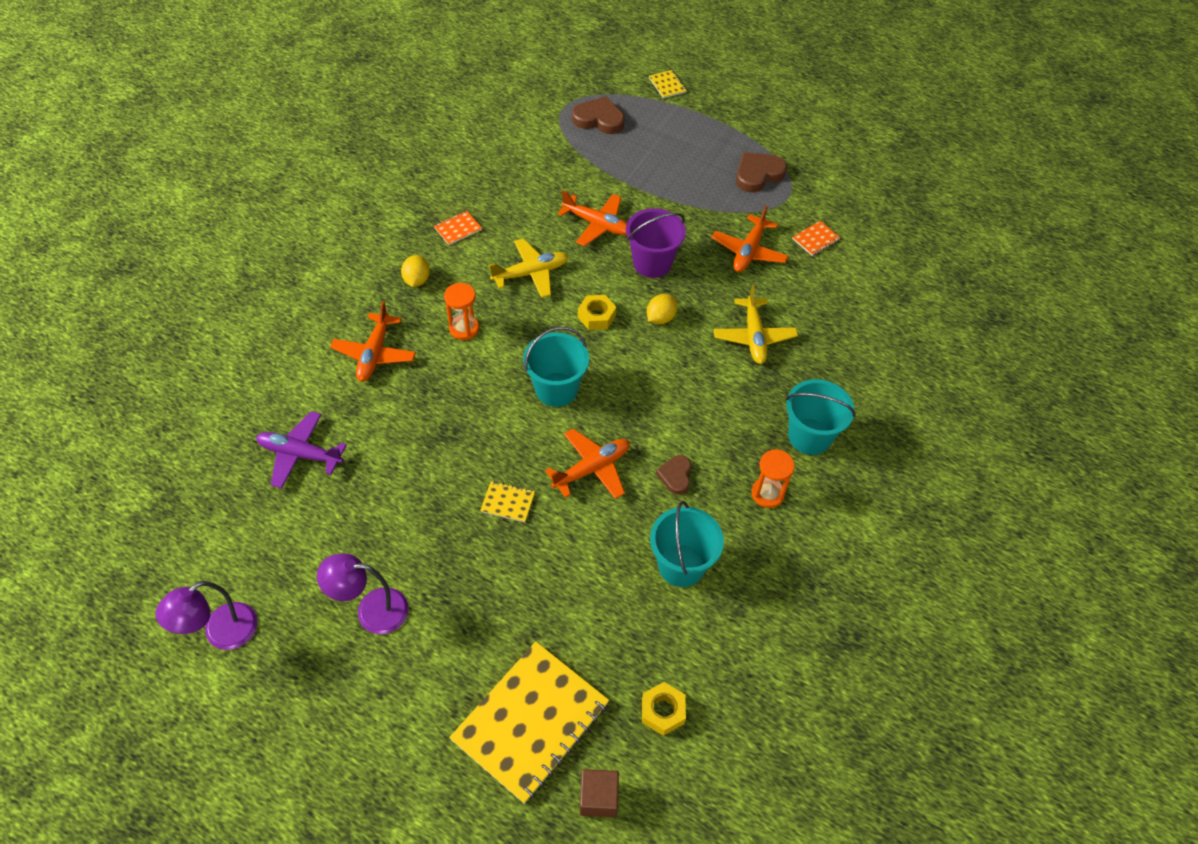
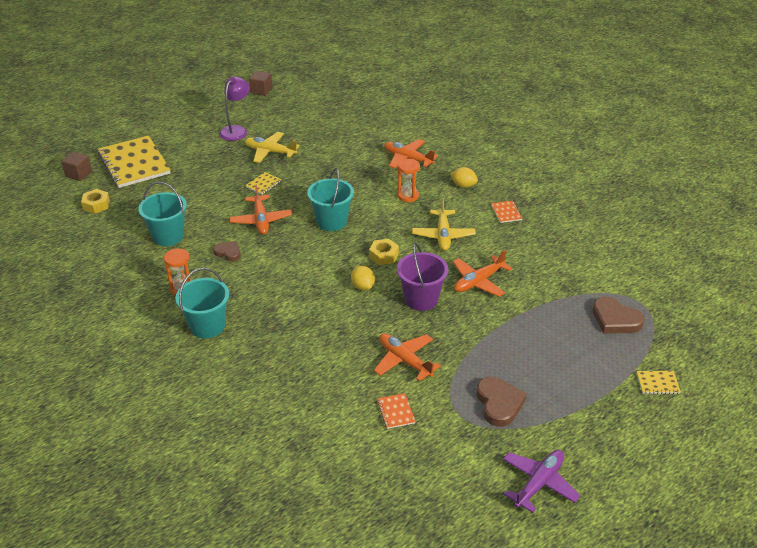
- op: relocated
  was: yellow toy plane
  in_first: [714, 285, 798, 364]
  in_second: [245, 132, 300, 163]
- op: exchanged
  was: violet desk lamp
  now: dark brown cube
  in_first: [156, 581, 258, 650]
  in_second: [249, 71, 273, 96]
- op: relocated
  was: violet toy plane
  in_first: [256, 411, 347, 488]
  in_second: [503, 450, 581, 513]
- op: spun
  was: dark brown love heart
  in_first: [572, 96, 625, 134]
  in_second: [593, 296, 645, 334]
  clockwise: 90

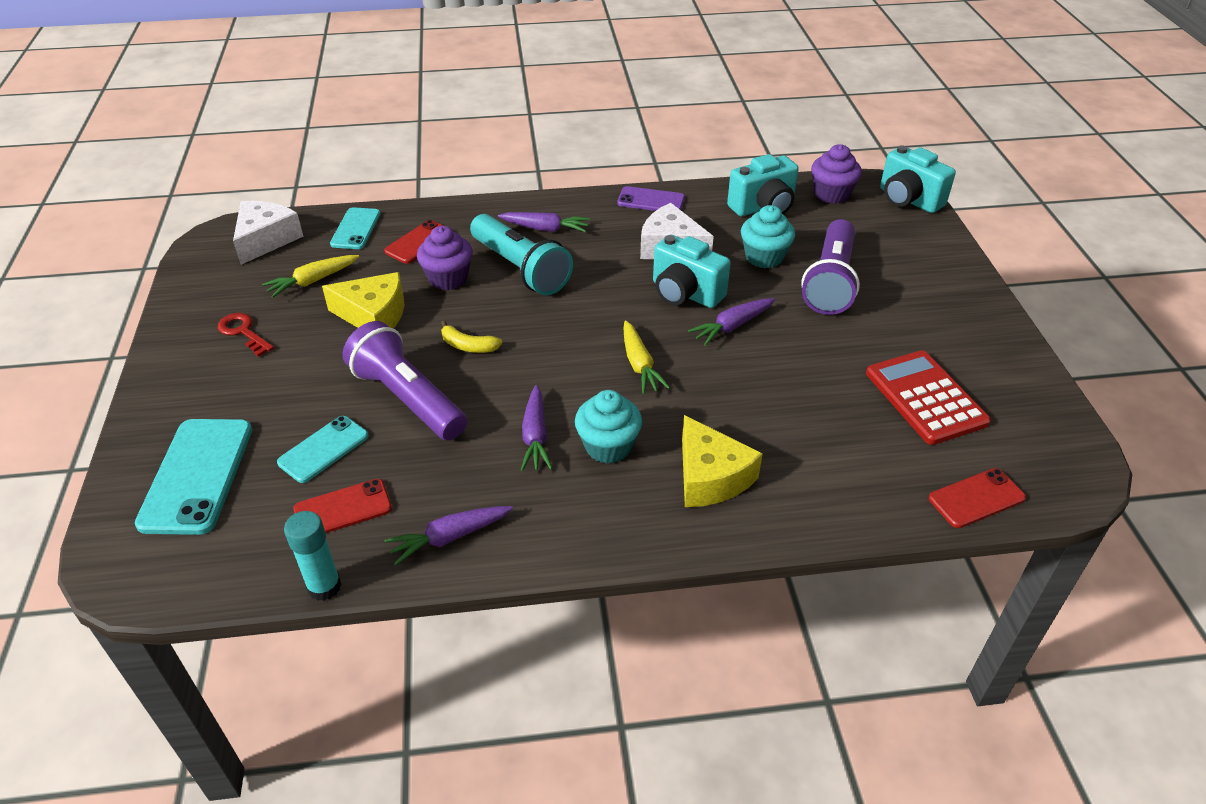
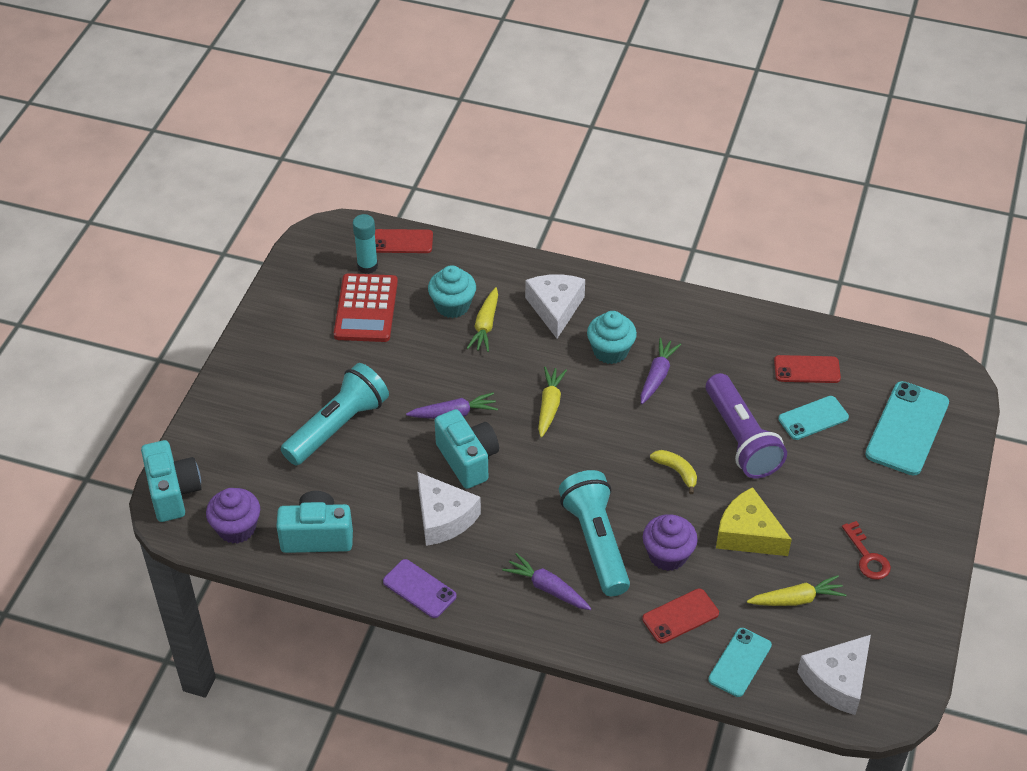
- op: colour
  was: violet torch
  now: turquoise torch
  in_first: [801, 219, 860, 315]
  in_second: [281, 363, 389, 465]
- op: relocated
  was: turquoise stick of glue
  in_first: [284, 511, 342, 601]
  in_second: [353, 214, 378, 274]
- op: relocated
  was: turquoise fairy cake
  in_first: [741, 205, 795, 268]
  in_second: [428, 265, 476, 318]
- op: appeared
  now: yellow toy carrot
  in_second: [467, 287, 498, 352]
- op: colour
  was: yellow cheese wedge
  now: white cheese wedge
  in_first: [682, 415, 763, 507]
  in_second: [525, 274, 585, 338]
- op: missing
  was: violet toy carrot
  in_first: [385, 506, 513, 565]

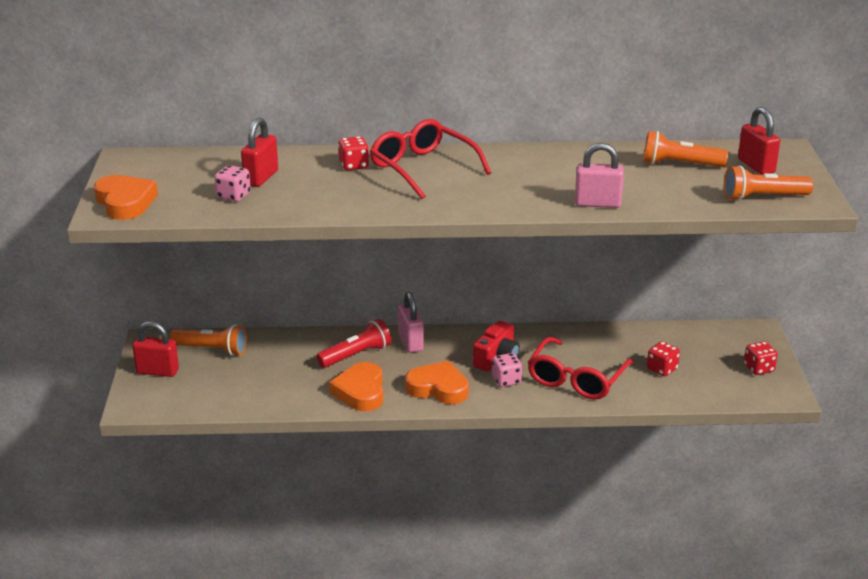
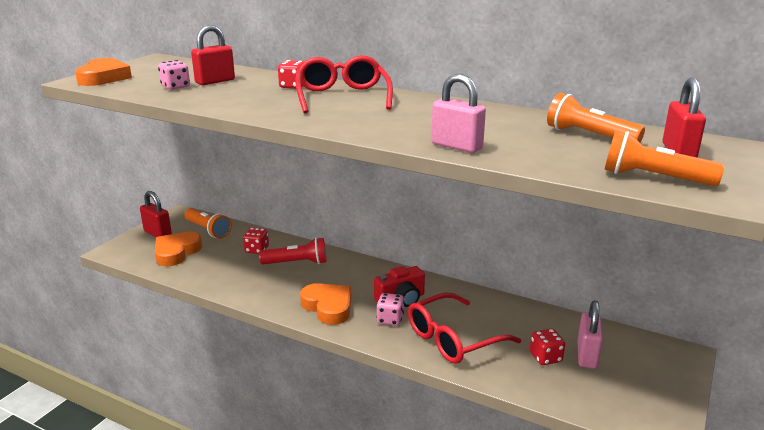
- op: relocated
  was: orange-coloured love heart
  in_first: [329, 362, 383, 411]
  in_second: [155, 232, 202, 266]
- op: relocated
  was: red game die
  in_first: [744, 341, 778, 375]
  in_second: [243, 228, 269, 254]
- op: relocated
  was: pink padlock
  in_first: [398, 292, 424, 353]
  in_second: [578, 301, 603, 369]

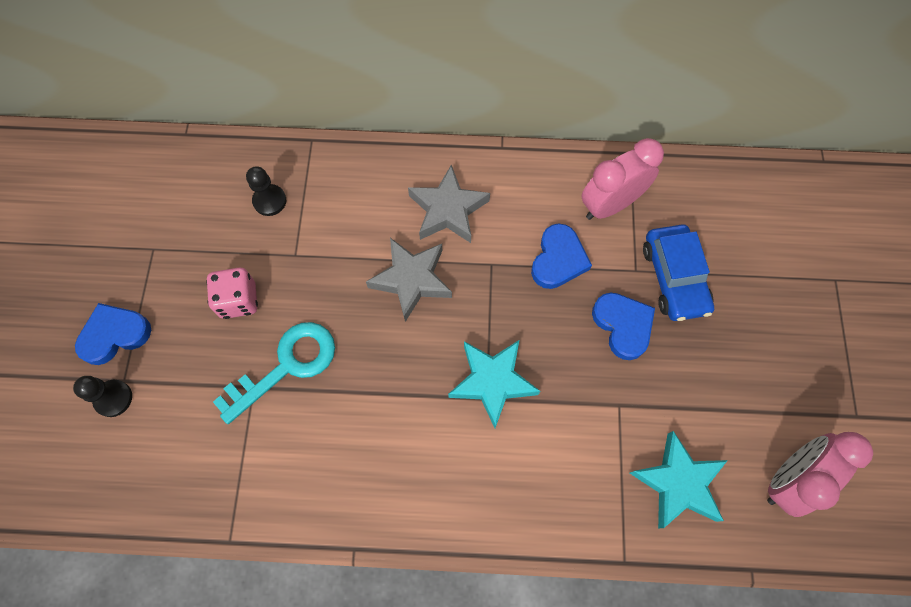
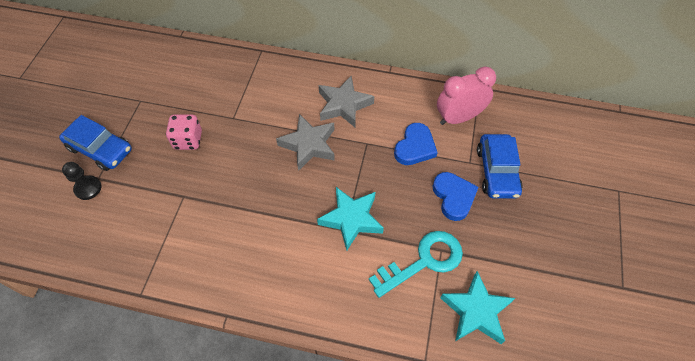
- op: exchanged
  was: cobalt love heart
  now: cobalt toy car
  in_first: [75, 303, 151, 365]
  in_second: [59, 115, 132, 171]
- op: relocated
  was: turquoise key
  in_first: [213, 322, 335, 424]
  in_second: [369, 231, 463, 298]
- op: missing
  was: ebony pawn
  in_first: [246, 166, 286, 216]
- op: missing
  was: pink bedside clock
  in_first: [767, 432, 873, 517]

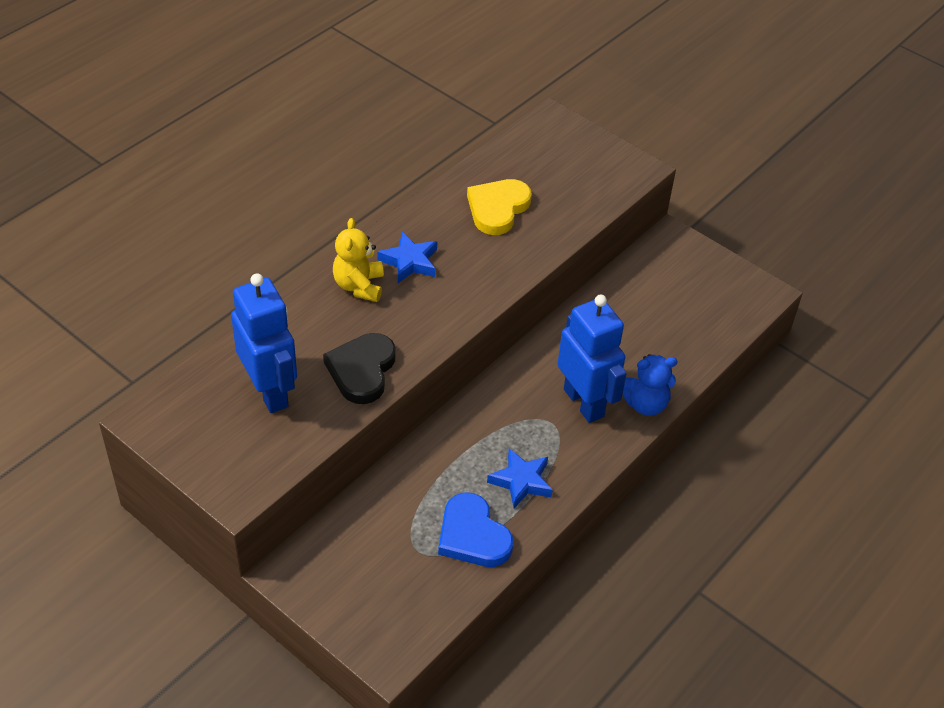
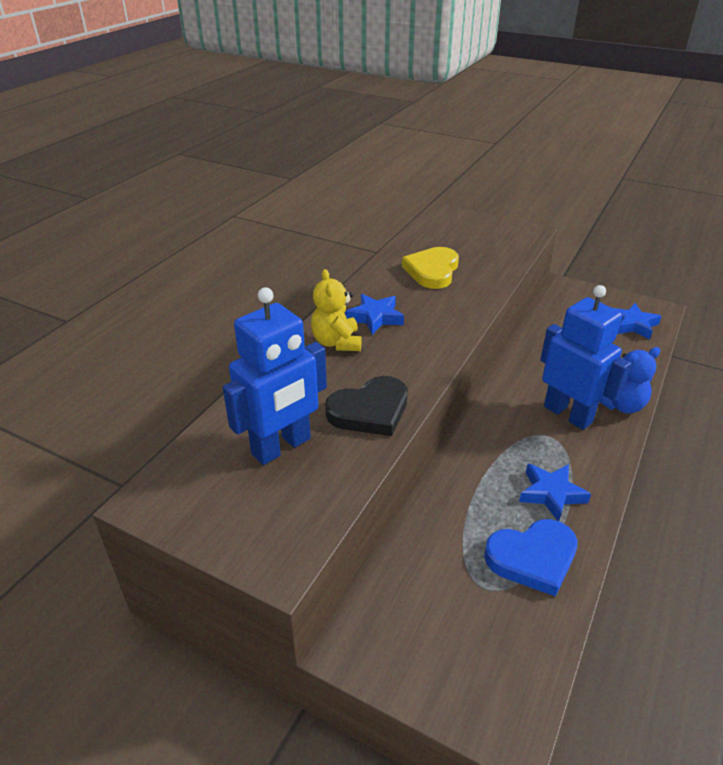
- op: spun
  was: cobalt robot
  in_first: [231, 273, 297, 413]
  in_second: [222, 287, 327, 465]
  clockwise: 90
- op: spun
  was: ebony love heart
  in_first: [323, 333, 396, 404]
  in_second: [325, 376, 408, 436]
  clockwise: -120
- op: spun
  was: cobalt love heart
  in_first: [438, 493, 513, 567]
  in_second: [484, 519, 578, 597]
  clockwise: -60
- op: appeared
  now: cobalt five-pointed star
  in_second: [613, 303, 662, 339]

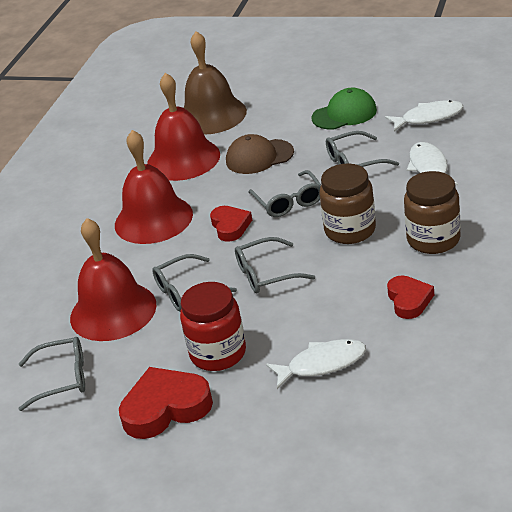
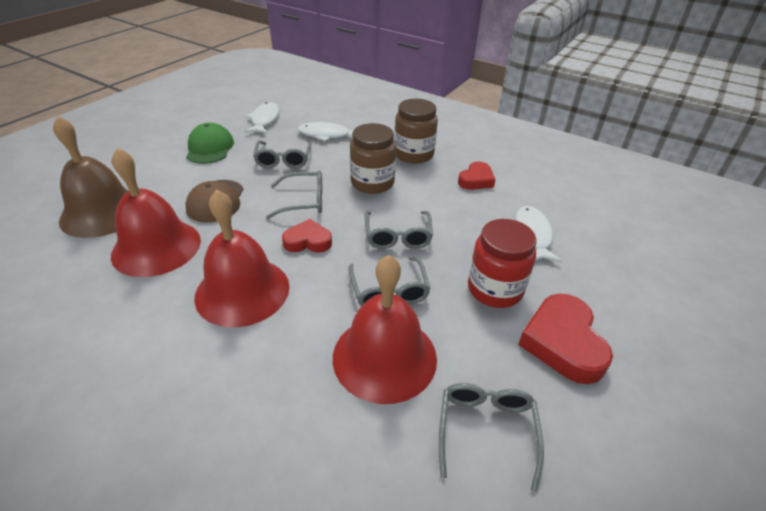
- op: spun
  was: red love heart
  in_first: [387, 275, 434, 319]
  in_second: [458, 162, 495, 190]
  clockwise: 120

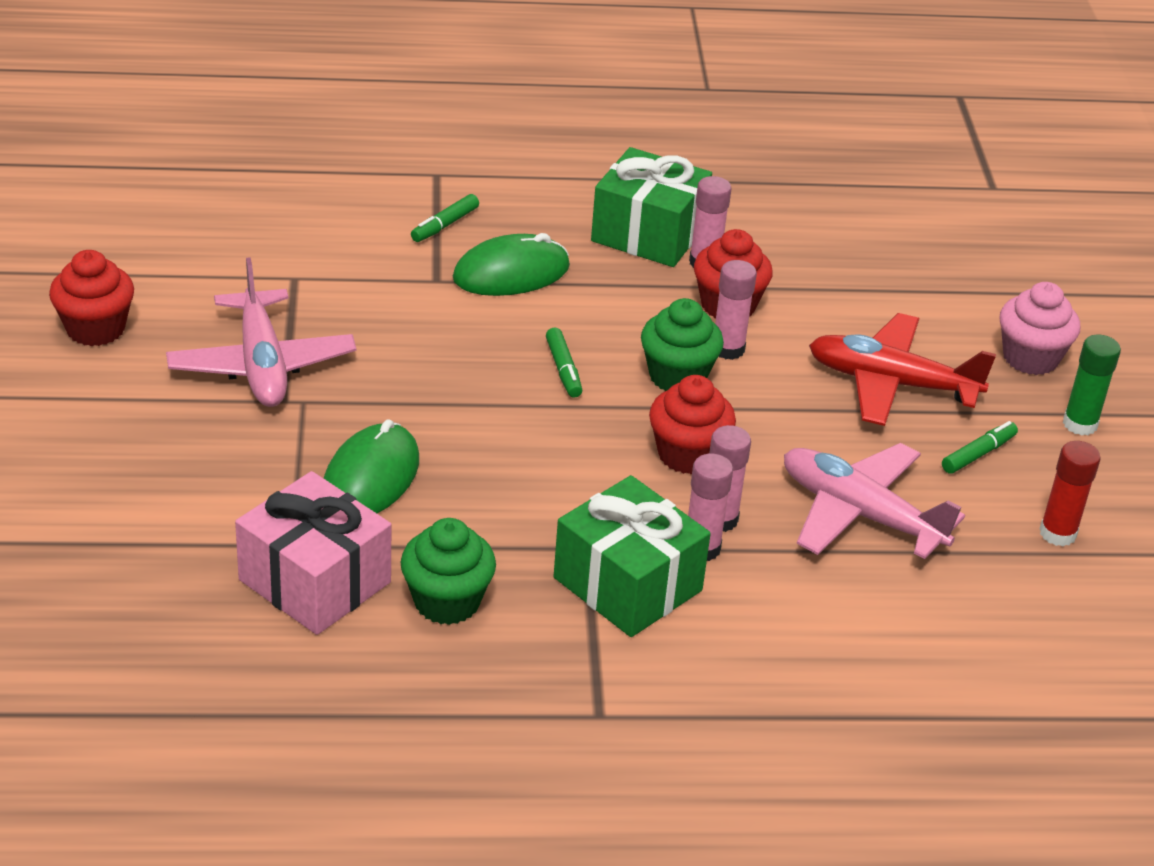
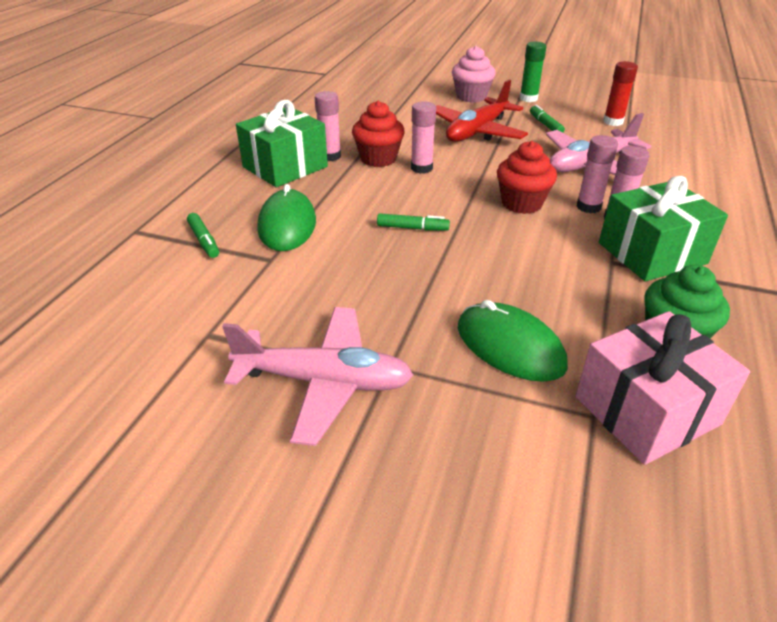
- op: missing
  was: red fairy cake
  in_first: [49, 250, 134, 346]
- op: missing
  was: leaf-green fairy cake
  in_first: [641, 298, 724, 391]

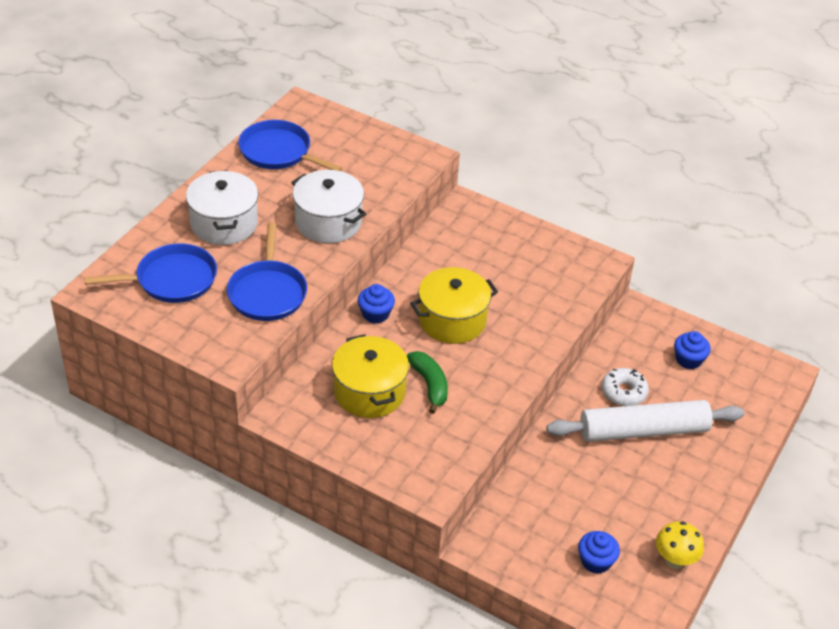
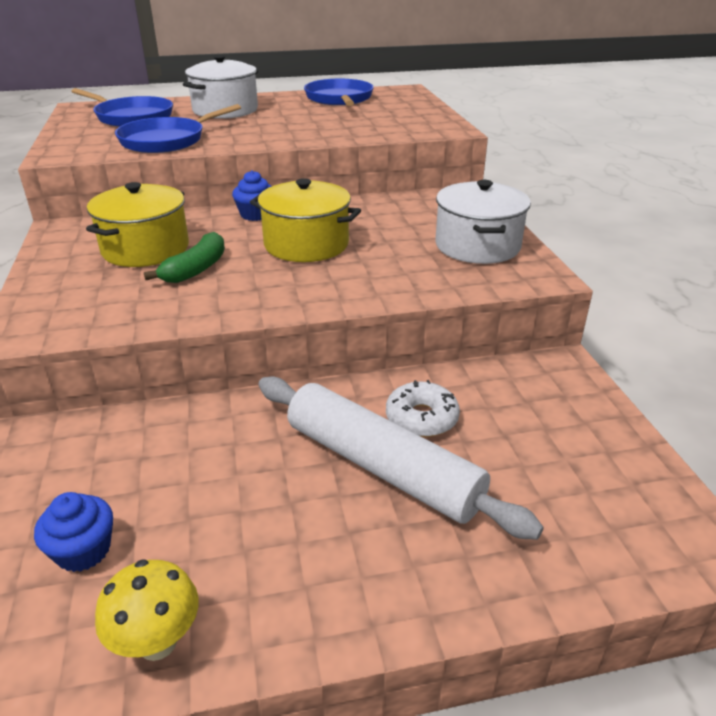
- op: relocated
  was: white stockpot
  in_first: [291, 170, 366, 243]
  in_second: [435, 180, 531, 264]
- op: missing
  was: cobalt fairy cake
  in_first: [674, 331, 711, 369]

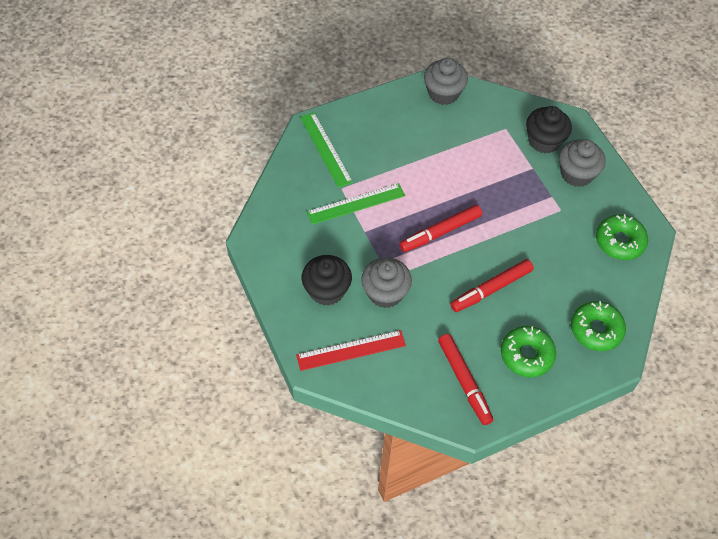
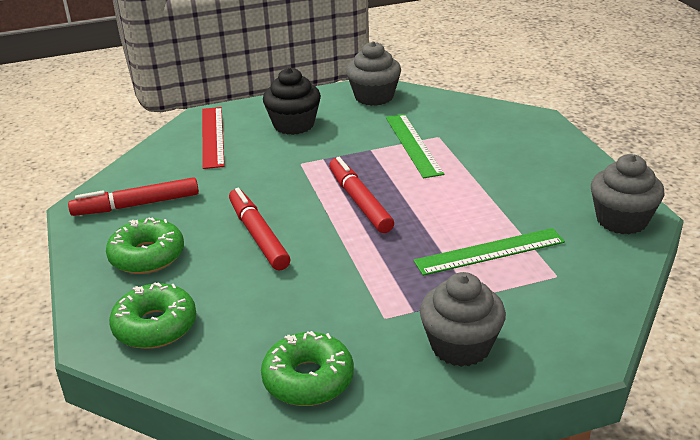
- op: relocated
  was: grey fairy cake
  in_first: [361, 257, 412, 308]
  in_second: [346, 41, 401, 106]
- op: relocated
  was: leaf-green ruler
  in_first: [300, 112, 353, 188]
  in_second: [413, 228, 565, 276]
- op: missing
  was: ebony fairy cake
  in_first: [526, 106, 572, 154]

